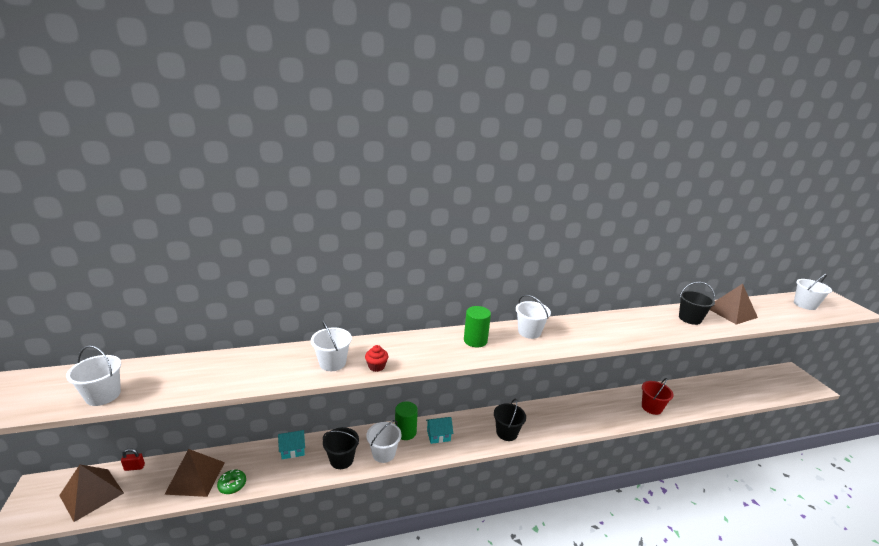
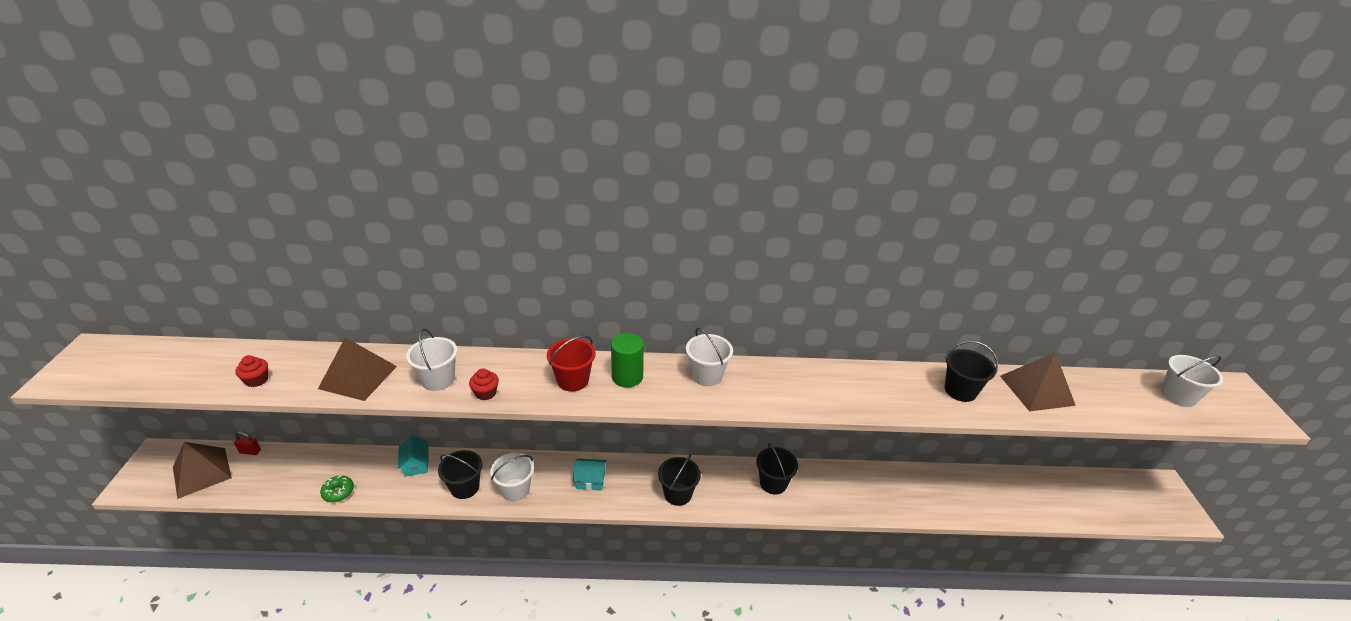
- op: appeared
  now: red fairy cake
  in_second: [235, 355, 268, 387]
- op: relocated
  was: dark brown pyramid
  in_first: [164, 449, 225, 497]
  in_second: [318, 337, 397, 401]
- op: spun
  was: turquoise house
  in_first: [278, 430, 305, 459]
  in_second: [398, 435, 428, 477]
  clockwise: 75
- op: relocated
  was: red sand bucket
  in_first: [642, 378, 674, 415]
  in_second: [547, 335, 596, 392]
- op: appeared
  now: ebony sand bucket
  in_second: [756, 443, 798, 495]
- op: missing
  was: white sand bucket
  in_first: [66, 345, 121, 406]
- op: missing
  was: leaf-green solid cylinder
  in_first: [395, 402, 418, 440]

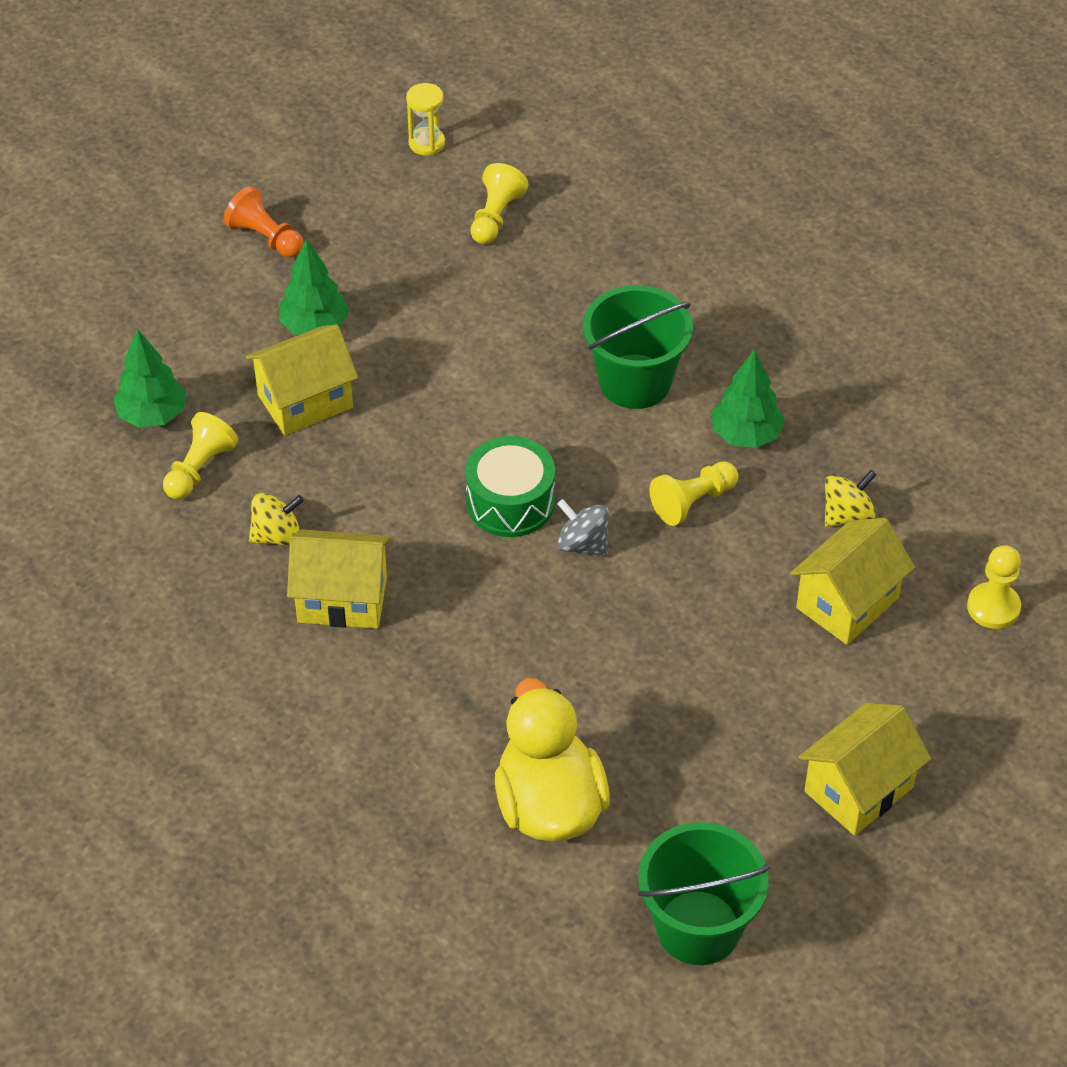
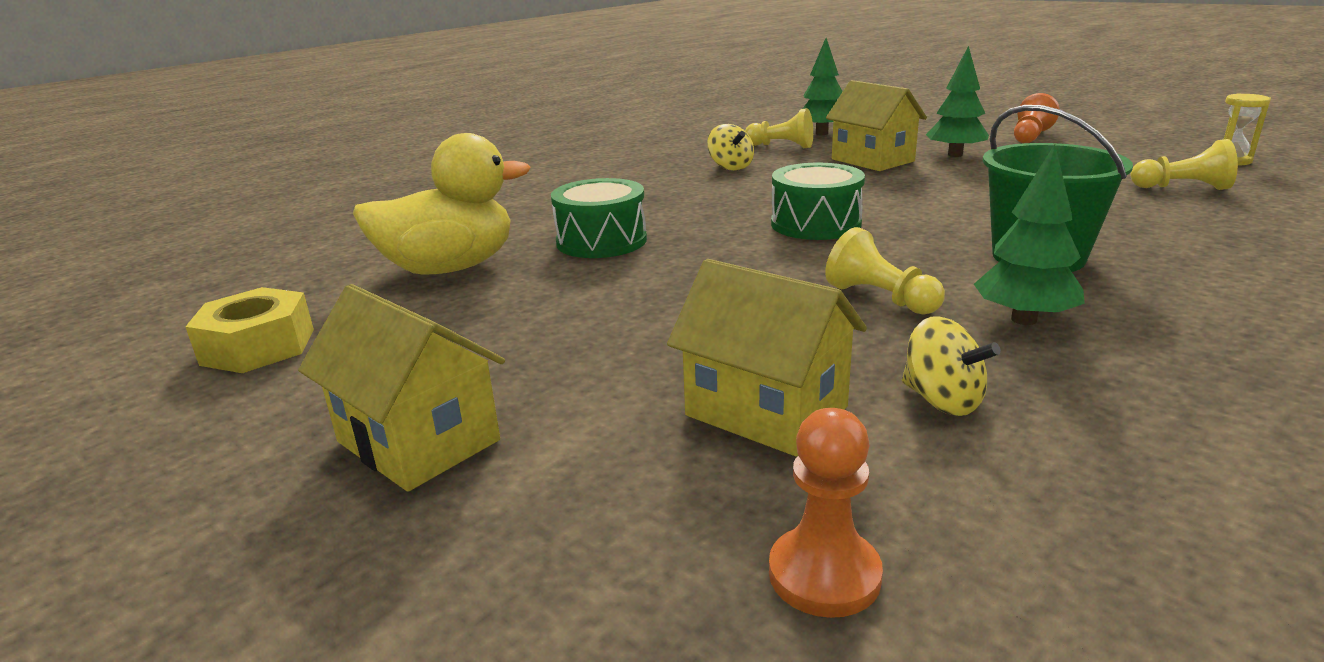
- op: exchanged
  was: leaf-green sand bucket
  now: yellow hexagon nut
  in_first: [638, 822, 770, 965]
  in_second: [185, 287, 314, 373]
- op: appeared
  now: leaf-green snare drum
  in_second: [551, 178, 647, 258]
- op: colour
  was: yellow pawn
  now: orange-coloured pawn
  in_first: [967, 545, 1021, 629]
  in_second: [769, 408, 883, 618]
- op: missing
  was: yellow house
  in_first: [287, 529, 391, 629]
- op: missing
  was: grey whirligig
  in_first: [557, 499, 609, 556]

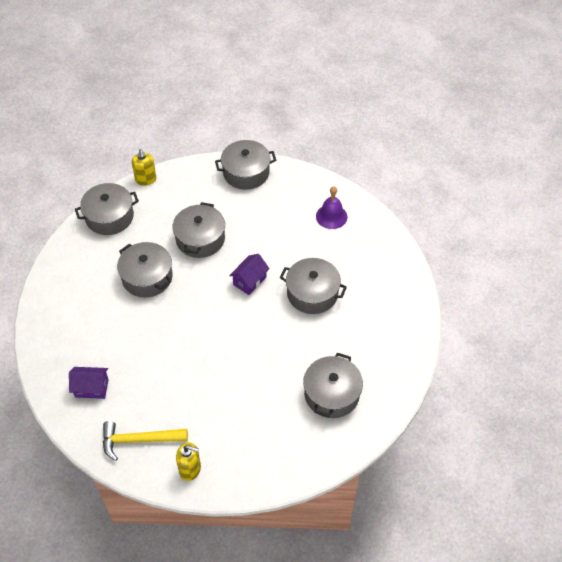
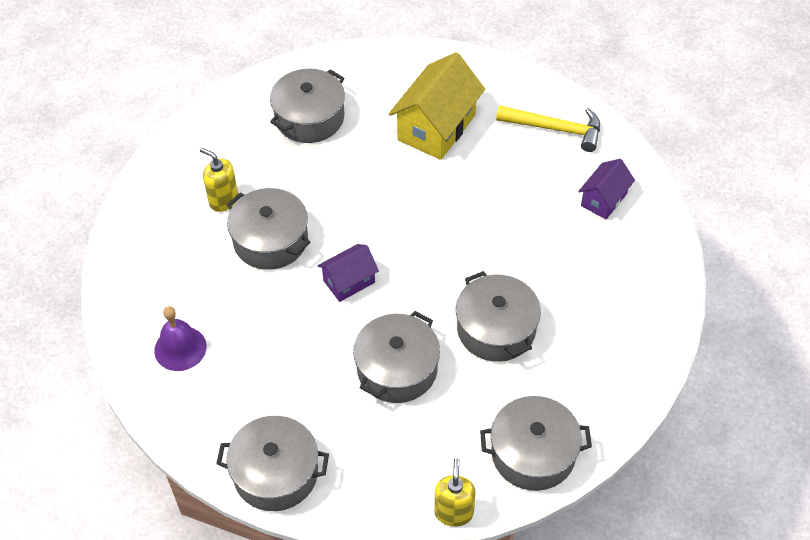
- op: relocated
  was: yellow soap dispenser
  in_first: [176, 442, 201, 481]
  in_second: [200, 148, 238, 212]
- op: appeared
  now: yellow house
  in_second: [389, 52, 485, 160]
- op: spun
  was: violet house
  in_first: [69, 367, 109, 399]
  in_second: [578, 159, 635, 219]
  clockwise: -75

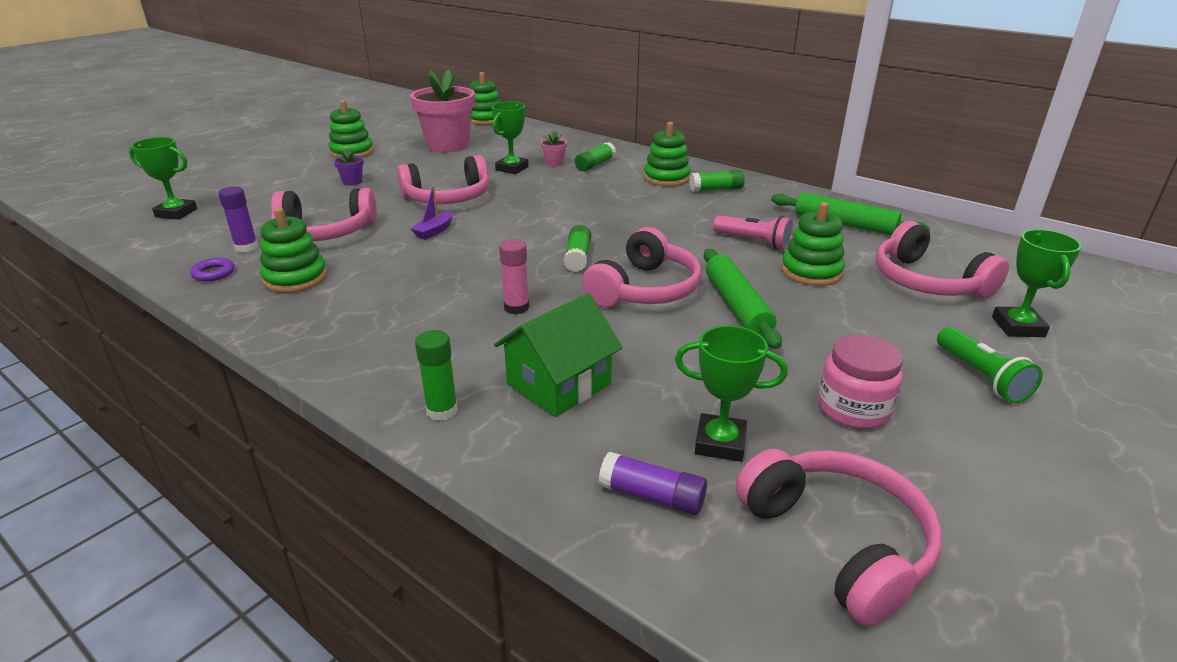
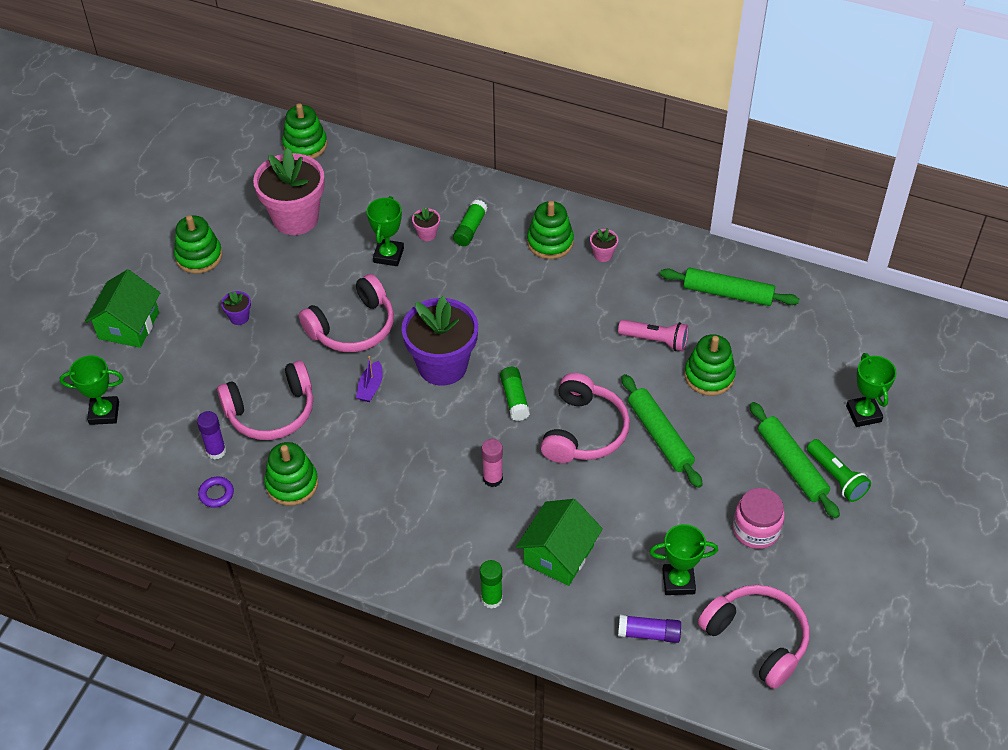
- op: appeared
  now: leaf-green house
  in_second: [85, 270, 160, 348]
- op: appeared
  now: violet flower pot
  in_second: [402, 296, 478, 386]
- op: exchanged
  was: leaf-green stick of glue
  now: pink flower pot
  in_first: [689, 170, 745, 192]
  in_second: [590, 229, 618, 262]
- op: appeared
  now: leaf-green dough roller
  in_second: [750, 402, 840, 519]
- op: missing
  was: pink over-ear headphones
  in_first: [876, 221, 1009, 299]

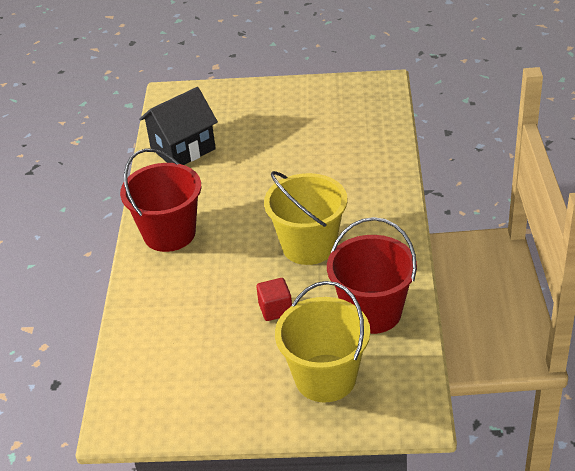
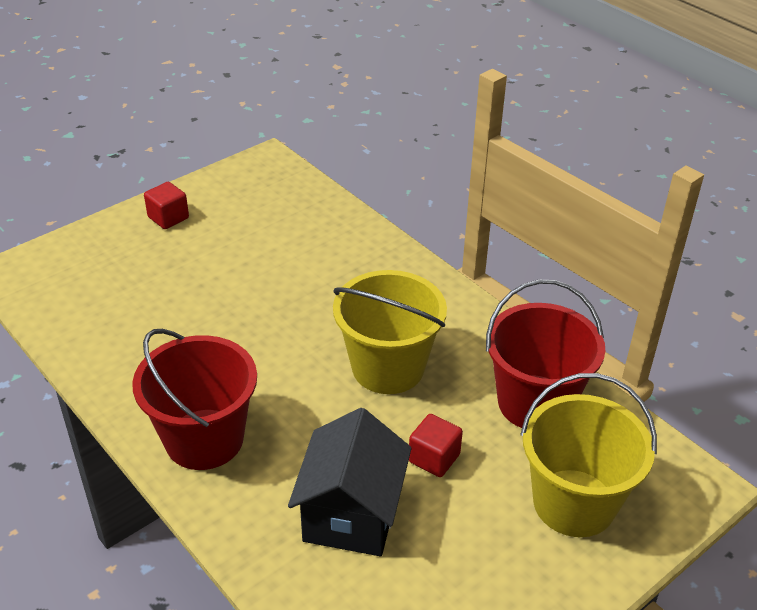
- op: appeared
  now: red cube
  in_second: [144, 182, 189, 229]
- op: relocated
  was: ebony house
  in_first: [139, 87, 218, 165]
  in_second: [288, 408, 412, 556]

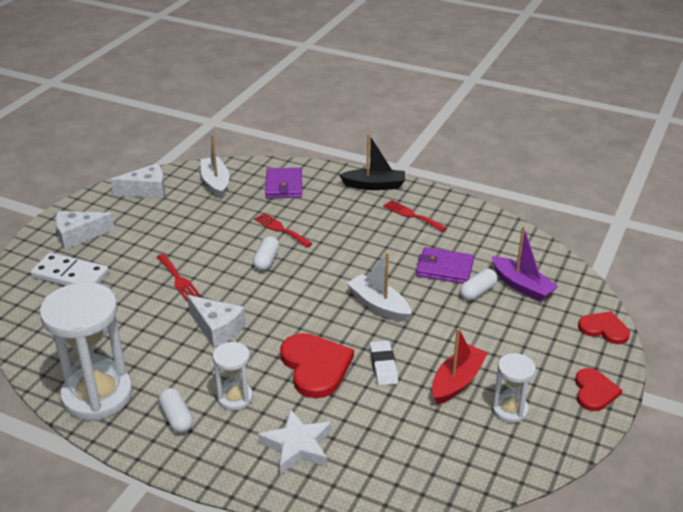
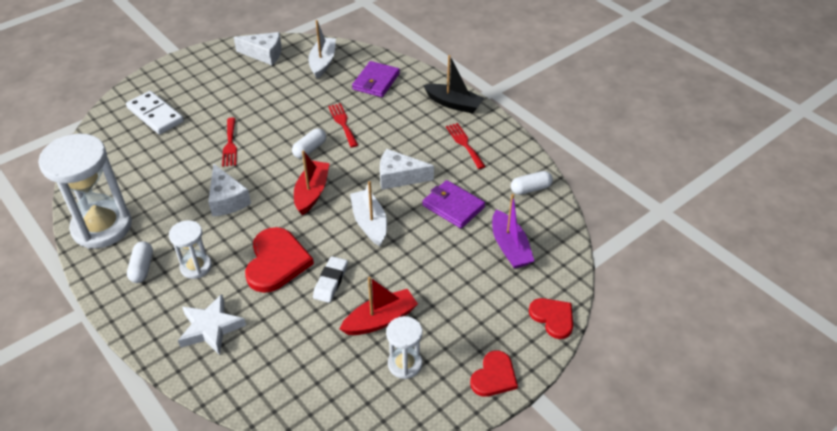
- op: appeared
  now: red toy boat
  in_second: [294, 150, 330, 215]
- op: relocated
  was: white cheese wedge
  in_first: [55, 211, 115, 250]
  in_second: [380, 149, 434, 190]
- op: relocated
  was: white pill
  in_first: [460, 269, 498, 301]
  in_second: [511, 171, 553, 195]

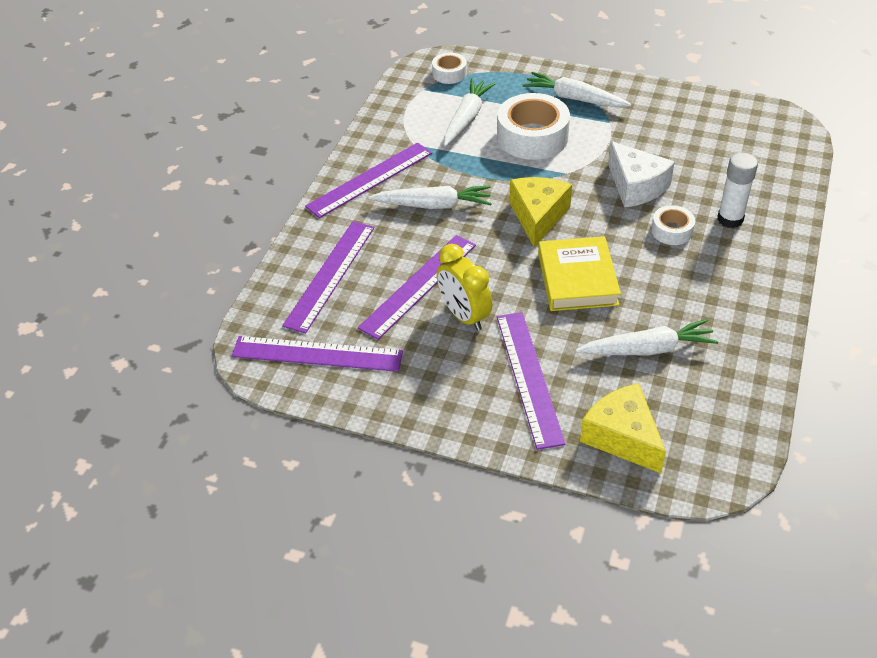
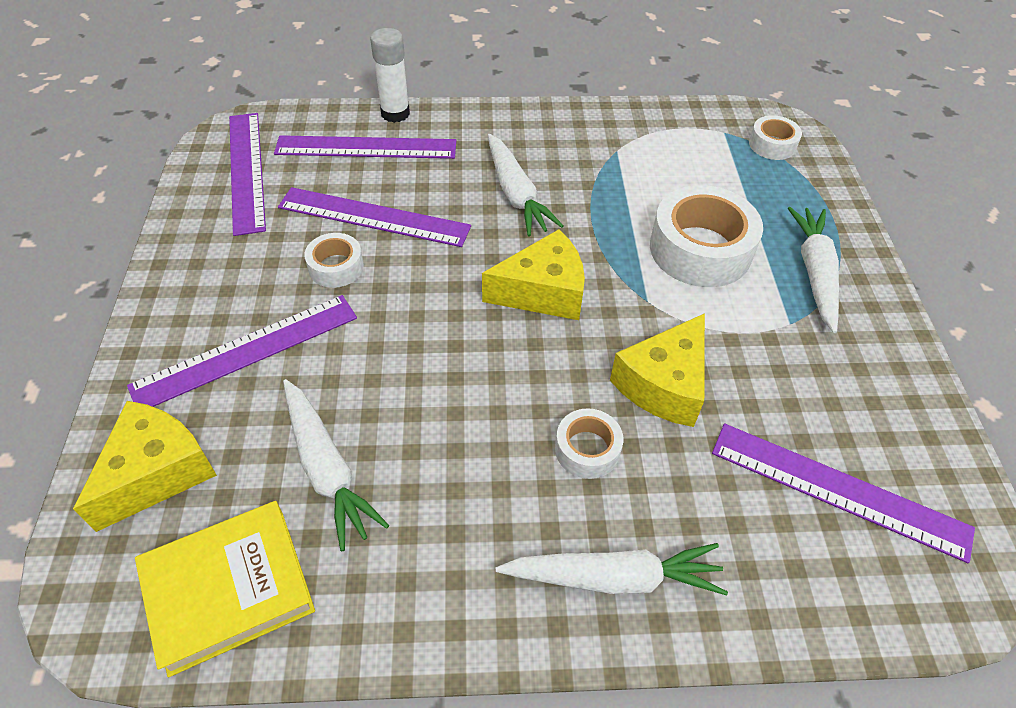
- op: relocated
  was: yellow hardback
  in_first: [538, 236, 621, 311]
  in_second: [135, 501, 315, 677]
- op: exchanged
  was: yellow bedside clock
  now: white sticky tape
  in_first: [437, 244, 492, 331]
  in_second: [304, 233, 364, 288]
- op: relocated
  was: white stick of glue
  in_first: [717, 153, 758, 228]
  in_second: [370, 28, 410, 123]
- op: relocated
  was: white toy carrot
  in_first: [444, 78, 496, 146]
  in_second: [495, 543, 728, 596]
- op: colour
  was: white cheese wedge
  now: yellow cheese wedge
  in_first: [608, 141, 675, 208]
  in_second: [610, 313, 705, 427]
- op: relocated
  was: violet ruler
  in_first: [305, 142, 432, 218]
  in_second: [712, 423, 975, 563]

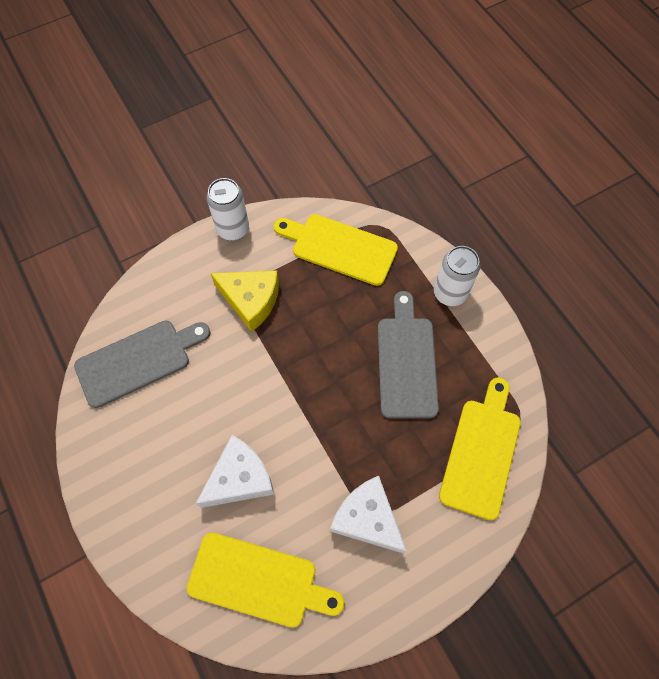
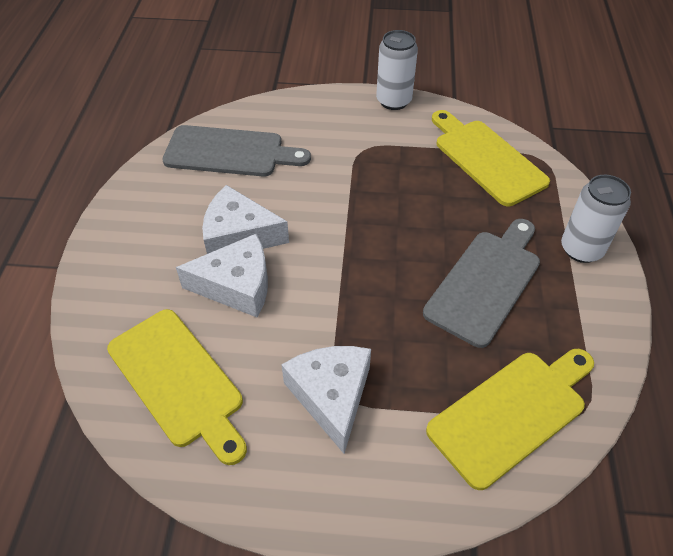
- op: appeared
  now: white cheese wedge
  in_second: [202, 185, 289, 254]
- op: missing
  was: yellow cheese wedge
  in_first: [210, 271, 279, 332]

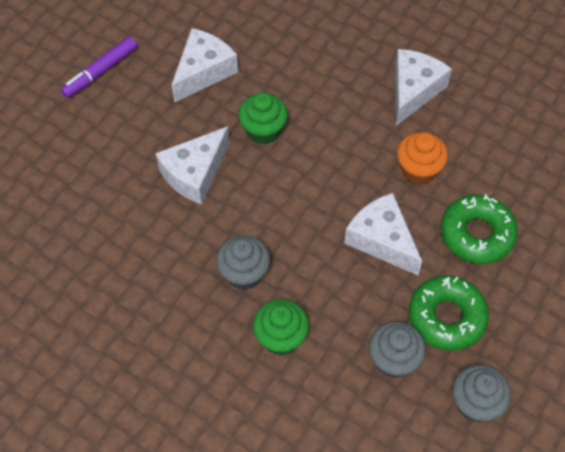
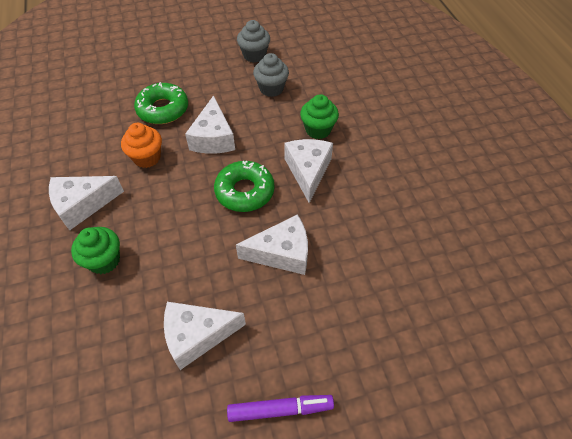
- op: relocated
  was: leaf-green fairy cake
  in_first: [238, 92, 288, 145]
  in_second: [71, 227, 120, 274]
- op: relocated
  was: leaf-green doughnut
  in_first: [409, 275, 489, 351]
  in_second: [214, 161, 275, 212]
- op: exchanged
  was: grey fairy cake
  now: white cheese wedge
  in_first: [216, 235, 270, 290]
  in_second: [284, 139, 333, 203]

